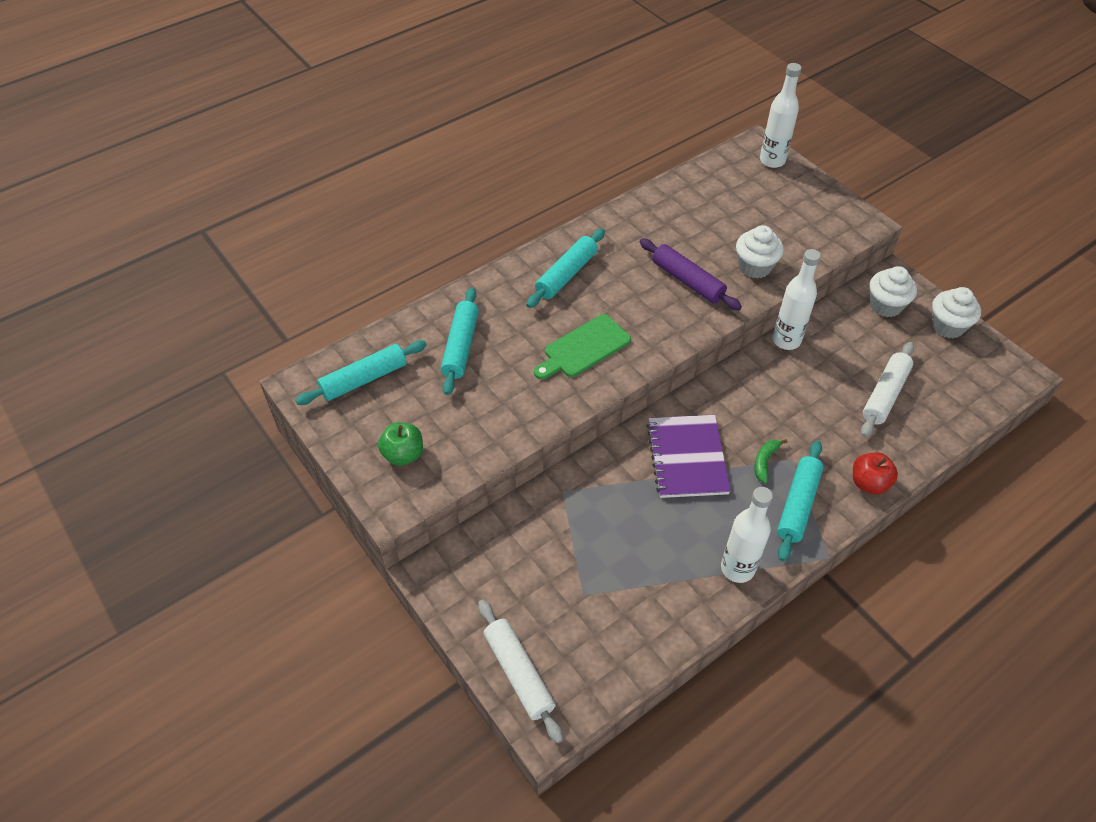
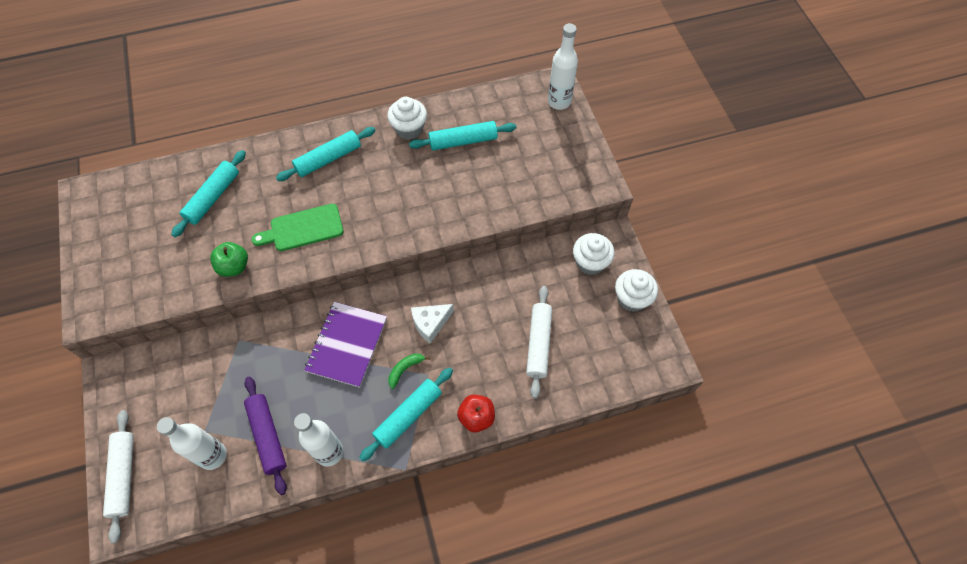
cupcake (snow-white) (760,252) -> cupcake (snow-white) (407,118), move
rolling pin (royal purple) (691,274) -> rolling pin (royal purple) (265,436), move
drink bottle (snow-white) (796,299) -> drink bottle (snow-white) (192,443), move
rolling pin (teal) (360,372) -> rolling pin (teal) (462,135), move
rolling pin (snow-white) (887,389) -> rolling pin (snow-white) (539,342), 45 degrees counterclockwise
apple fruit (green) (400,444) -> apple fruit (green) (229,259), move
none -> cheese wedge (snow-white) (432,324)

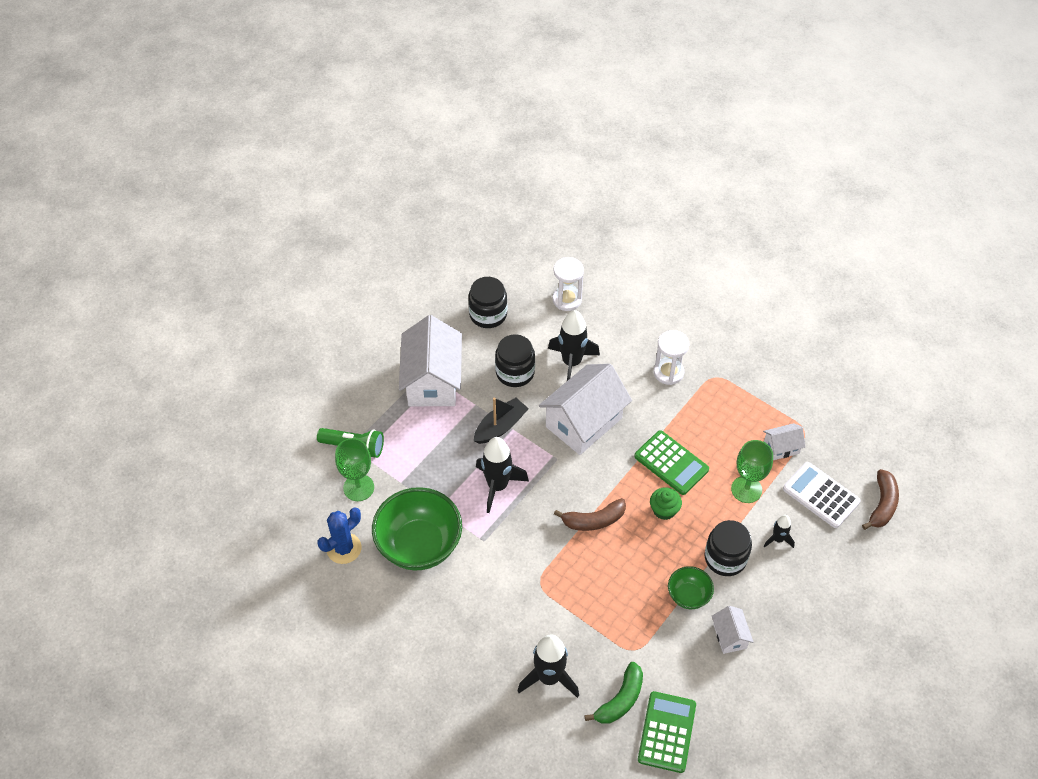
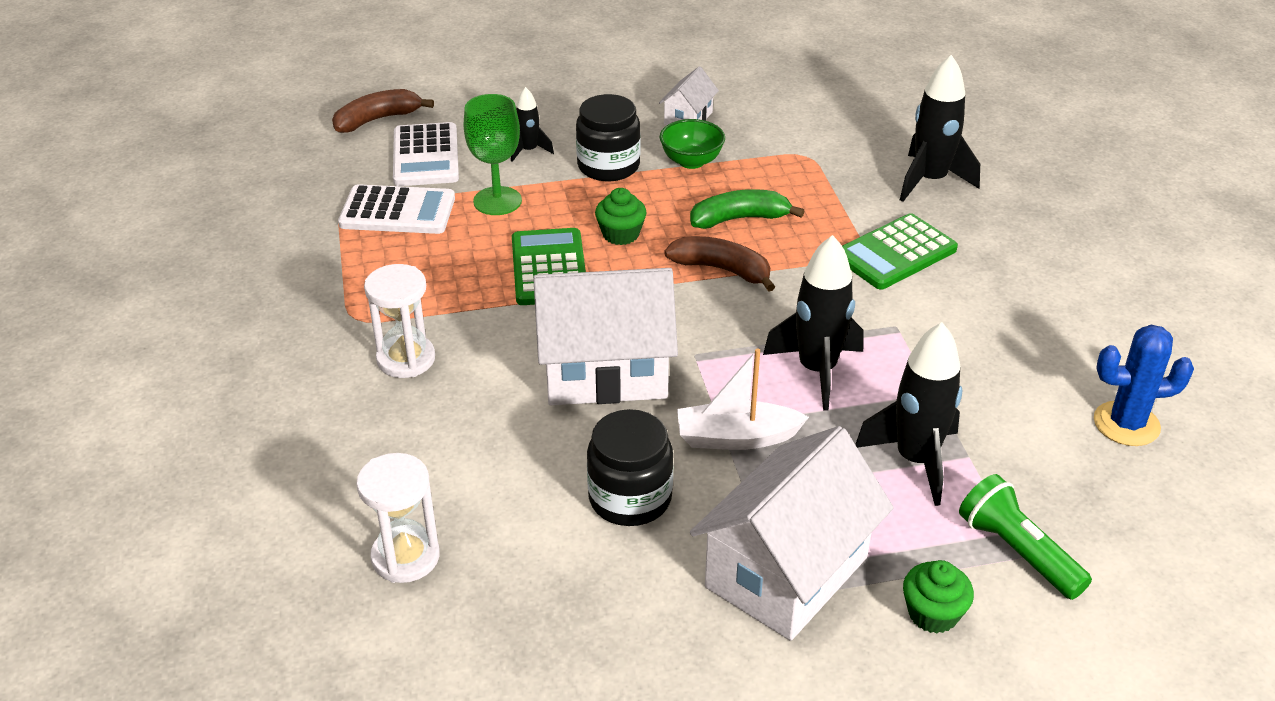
jam jar (ebony) (487,302) -> none
rocket (ebony) (574,345) -> rocket (ebony) (908,414), move
toy boat (ebony) (501,421) -> toy boat (snow-white) (743,399)
toy house (snow-white) (784,441) -> pocket calculator (snow-white) (396,209)
wine glass (green) (354,469) -> none
deep dish (green) (417,528) -> none
banana fruit (green) (613,693) -> banana fruit (green) (747,209), move
pocket calculator (green) (667,732) -> pocket calculator (green) (900,251), move
none -> cupcake (green) (938,596)

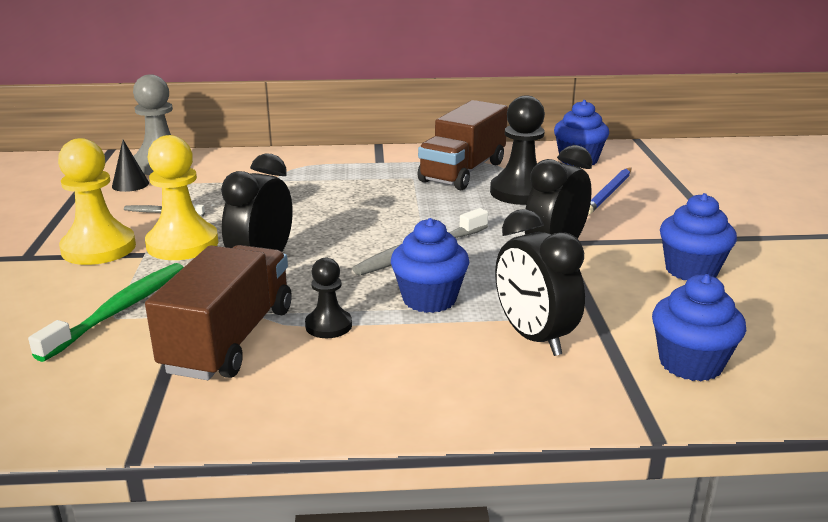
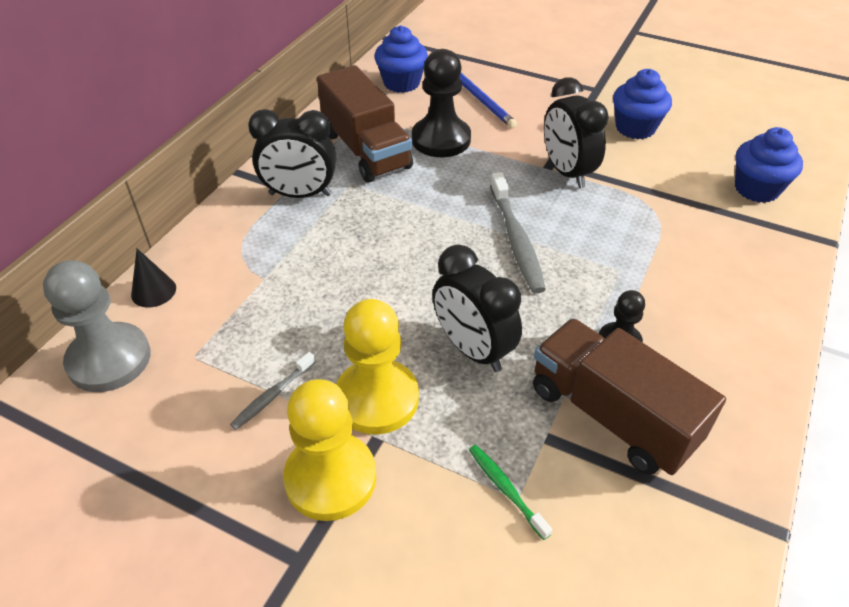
solid cone (ebony) (130,166) -> solid cone (ebony) (153,278), move
clock (ebony) (540,282) -> clock (ebony) (292,153), move
cupcake (cobalt) (430,265) -> none
dental brush (green) (106,312) -> dental brush (green) (510,492), x0.55

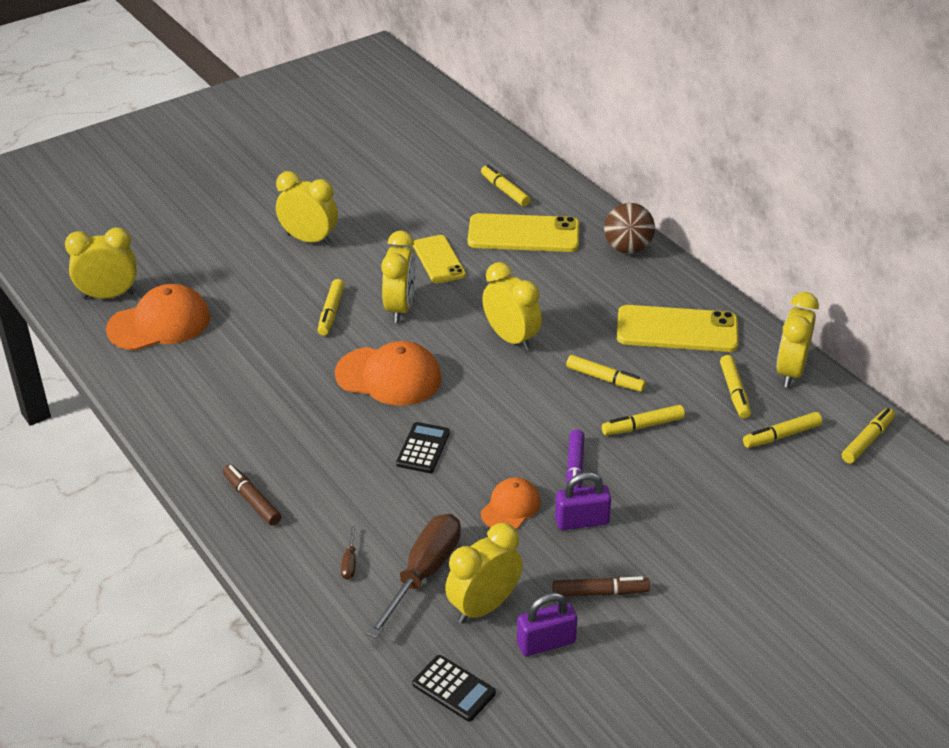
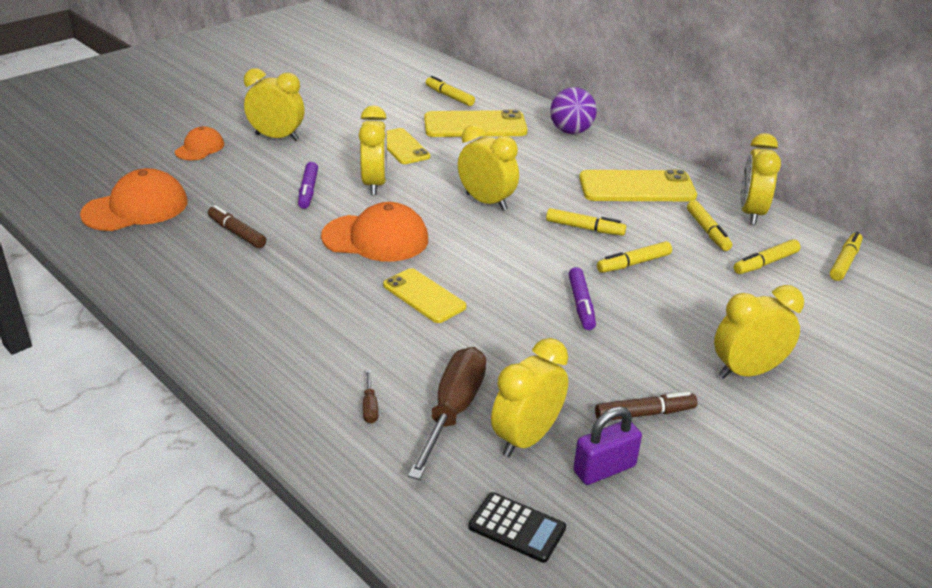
ball (brown) (629,228) -> ball (royal purple) (573,110)
clock (bright yellow) (101,263) -> clock (bright yellow) (759,332), move
felt pen (bright yellow) (331,307) -> felt pen (royal purple) (308,185)
pocket calculator (ebony) (423,447) -> smartphone (bright yellow) (424,295)
felt pen (brown) (252,494) -> felt pen (brown) (237,226), move
padlock (royal purple) (583,501) -> none
peaked cap (orange) (511,503) -> peaked cap (orange) (199,143), move

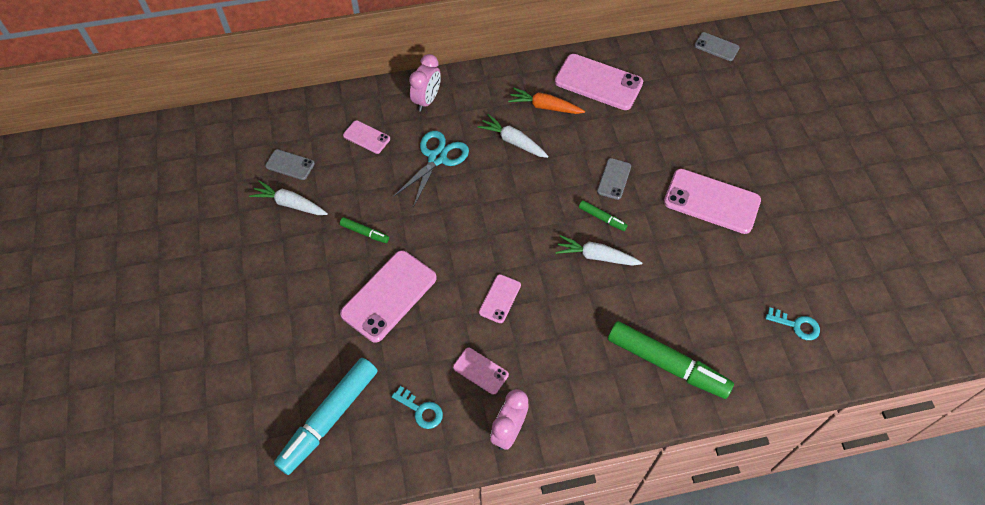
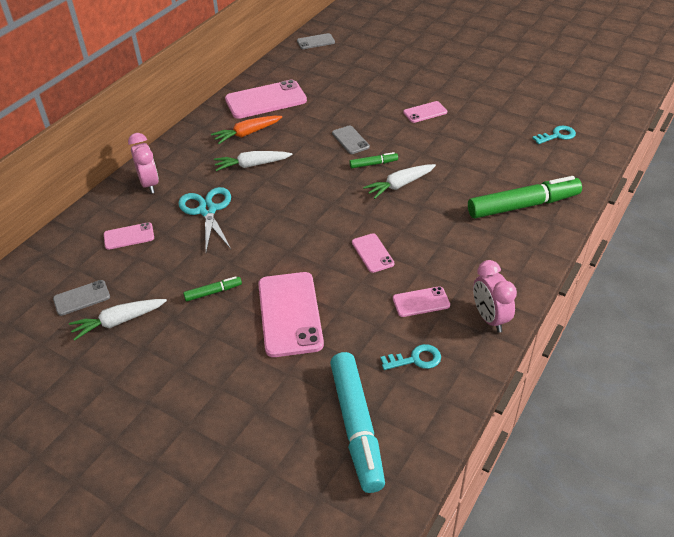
smartphone (rosy) (712,201) -> smartphone (rosy) (425,112), x0.52

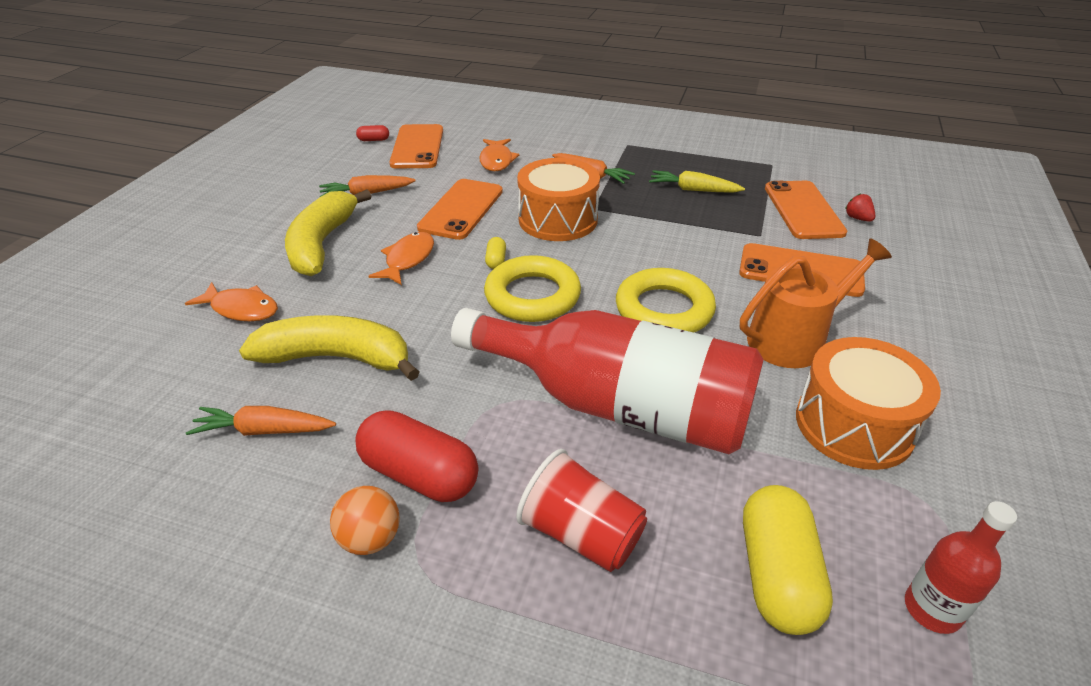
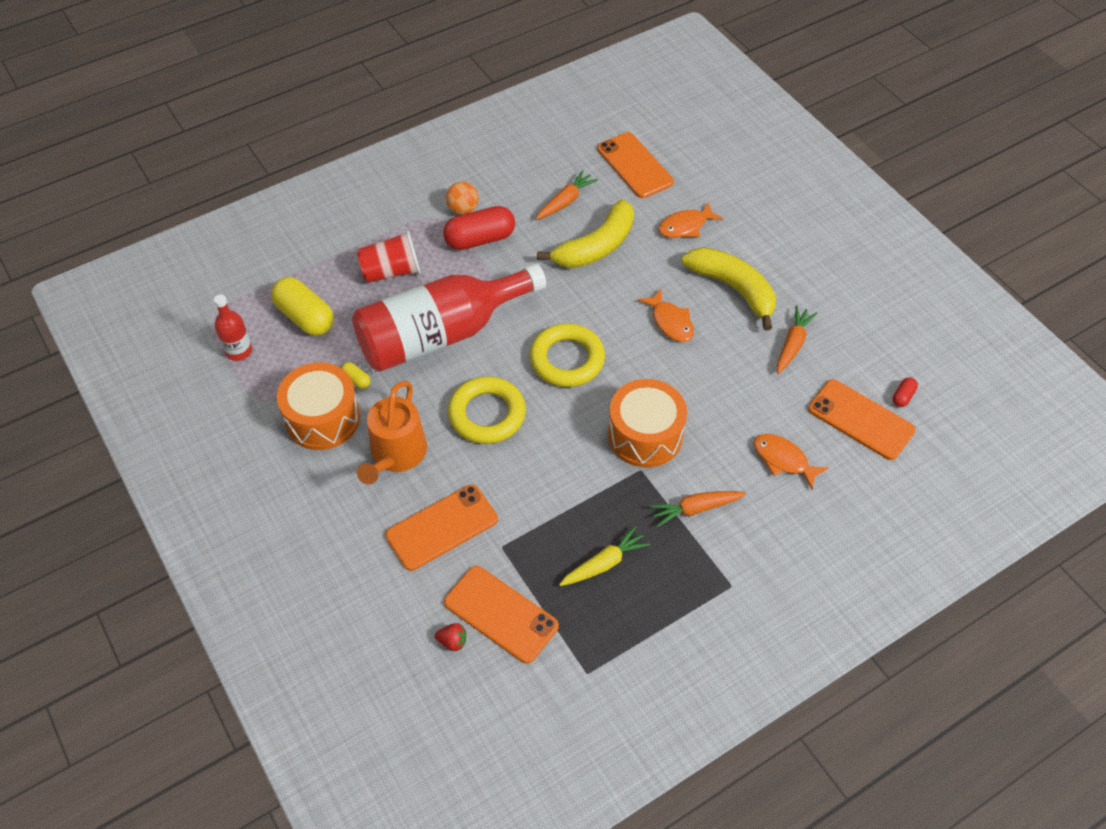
smartphone (orange) (460,209) -> smartphone (orange) (635,165), move
pill shape (bright yellow) (495,253) -> pill shape (bright yellow) (355,375), move

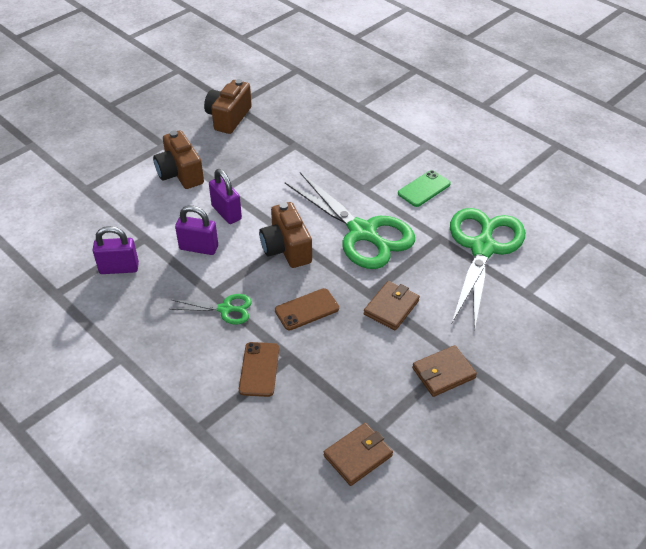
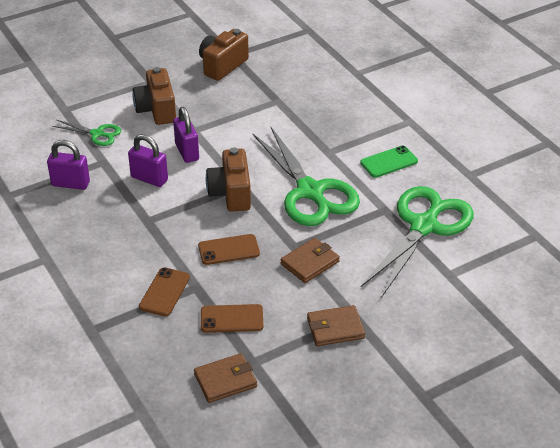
scissors (green) (211,309) -> scissors (green) (86,133), move
none -> smartphone (brown) (232,318)

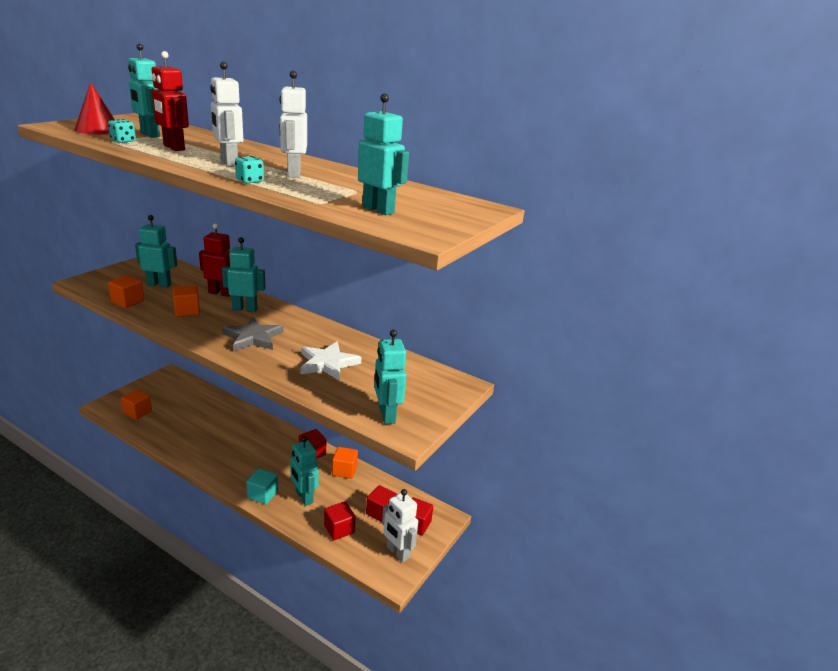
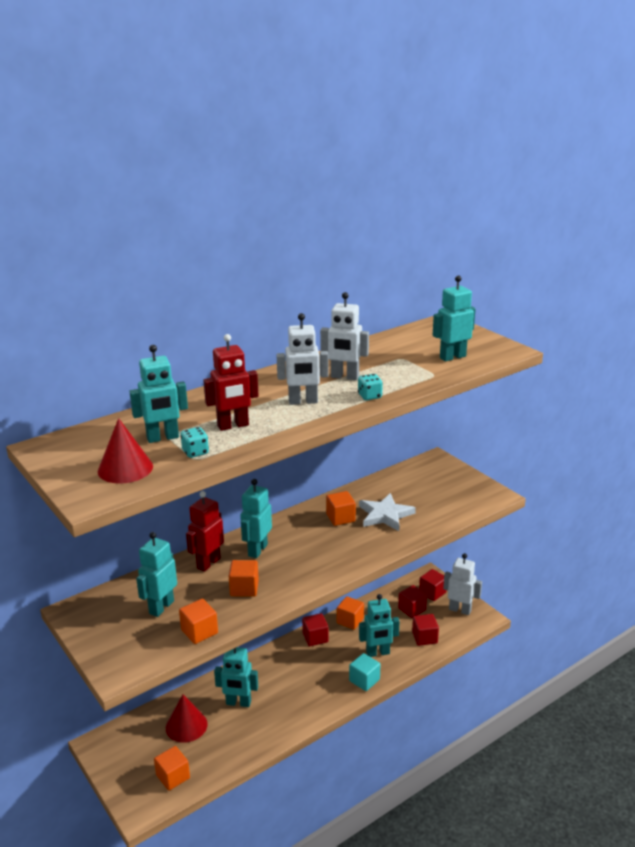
five-pointed star (ash-grey) (253,334) -> none
toy robot (teal) (390,377) -> toy robot (teal) (236,677), move
toy robot (snow-white) (400,526) -> toy robot (snow-white) (462,584), 135 degrees counterclockwise
none -> cube (orange) (341,508)
none -> solid cone (scarlet) (187,718)

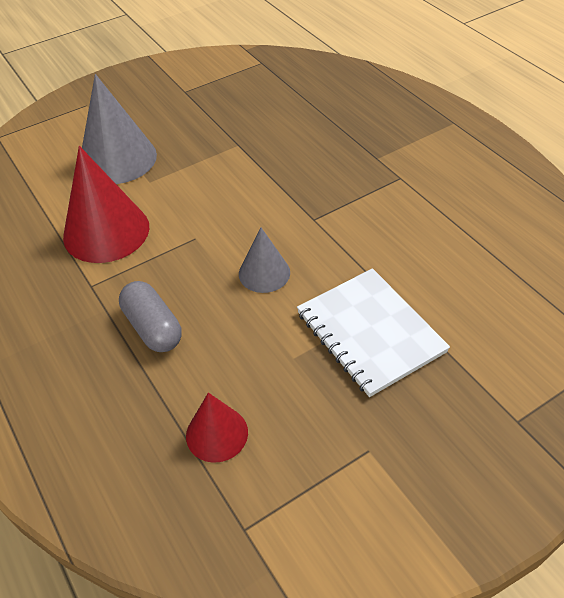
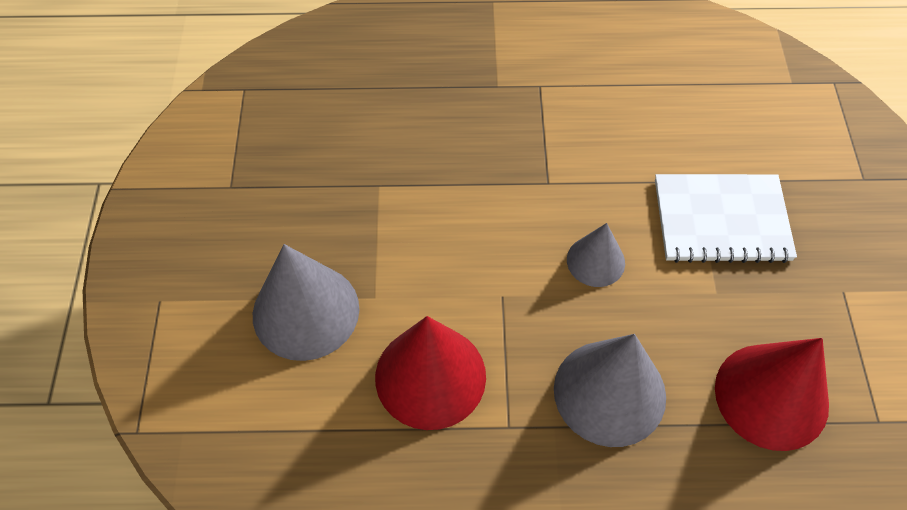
pill shape (ash-grey) (150,316) -> solid cone (ash-grey) (610,390)
solid cone (scarlet) (217,428) -> solid cone (scarlet) (772,394), x1.77

